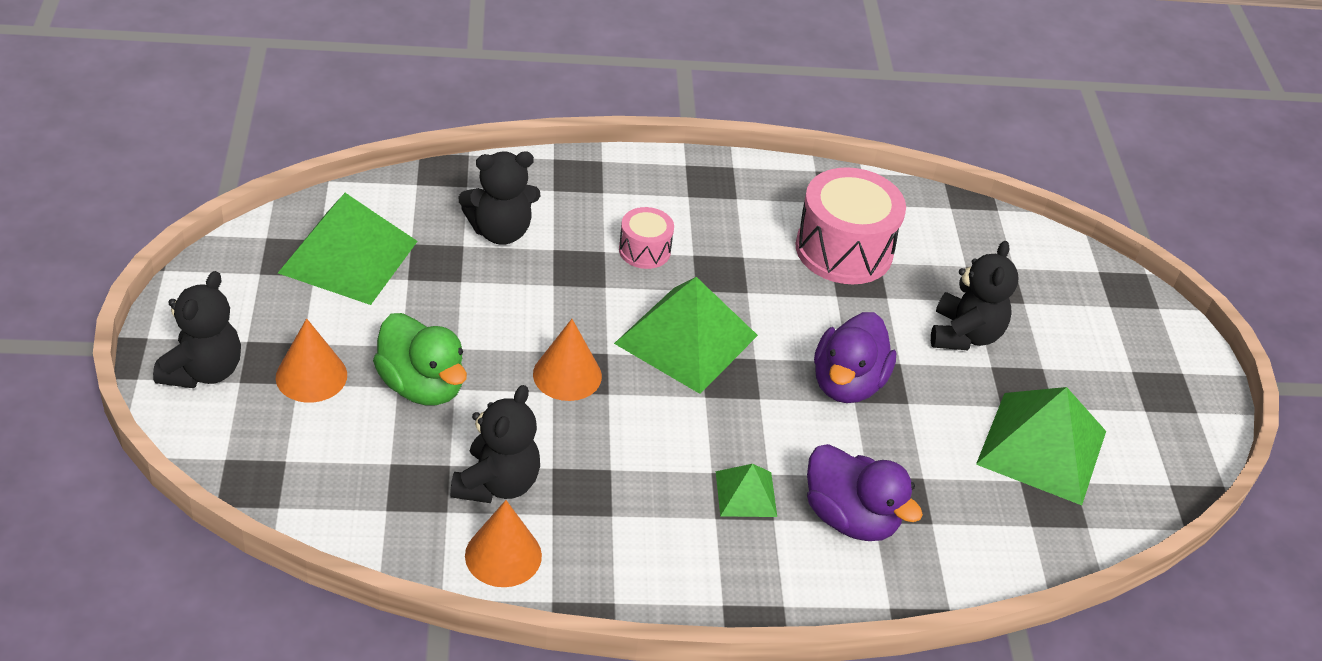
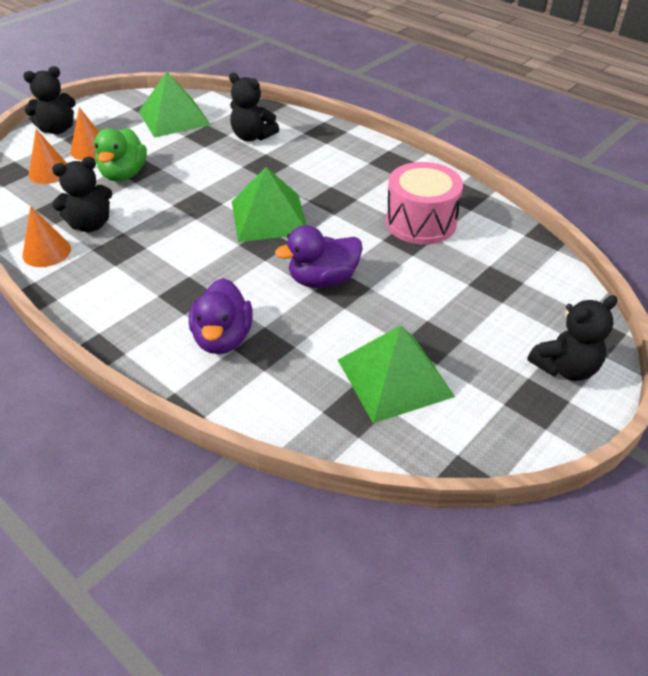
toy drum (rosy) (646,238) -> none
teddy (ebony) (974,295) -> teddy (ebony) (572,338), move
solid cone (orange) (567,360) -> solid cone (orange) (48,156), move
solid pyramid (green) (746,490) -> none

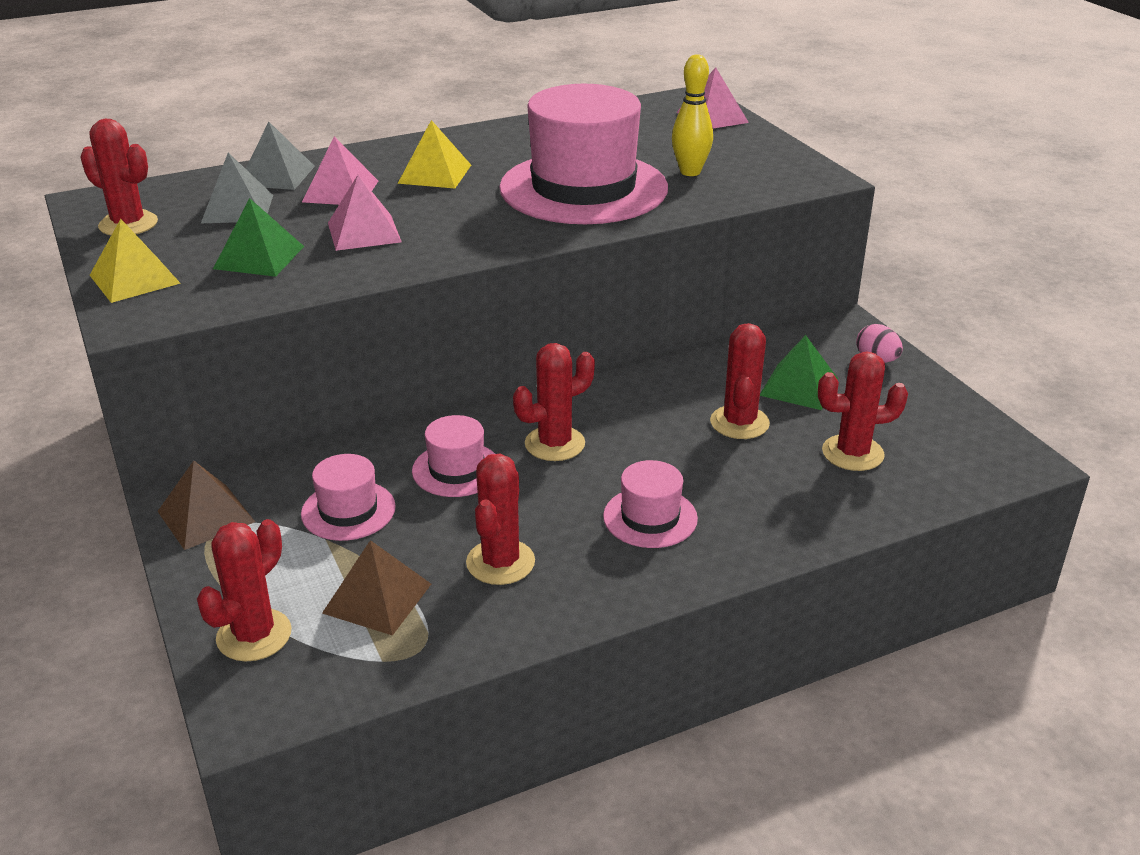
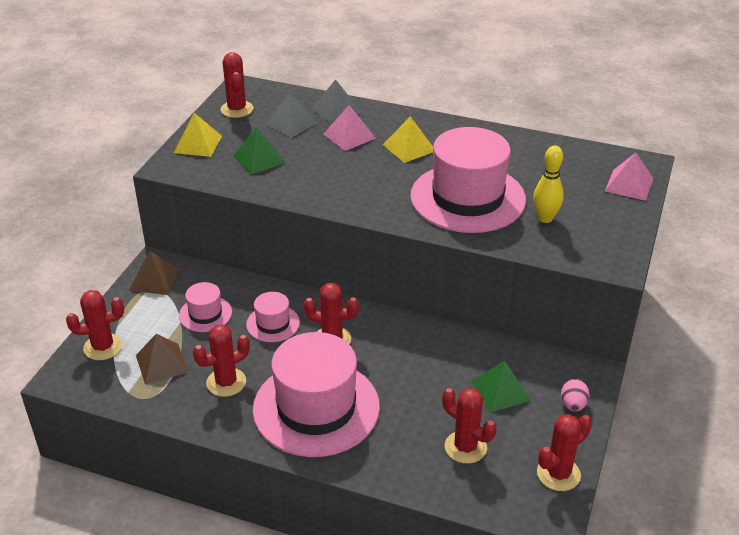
solid pyramid (rosy) (364,213) -> none
saguaro cactus (scarlet) (740,381) -> saguaro cactus (scarlet) (564,452), move
top hat (rosy) (650,504) -> top hat (rosy) (316,394), x2.17

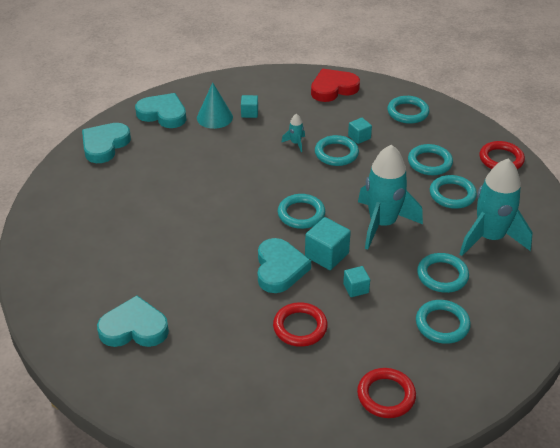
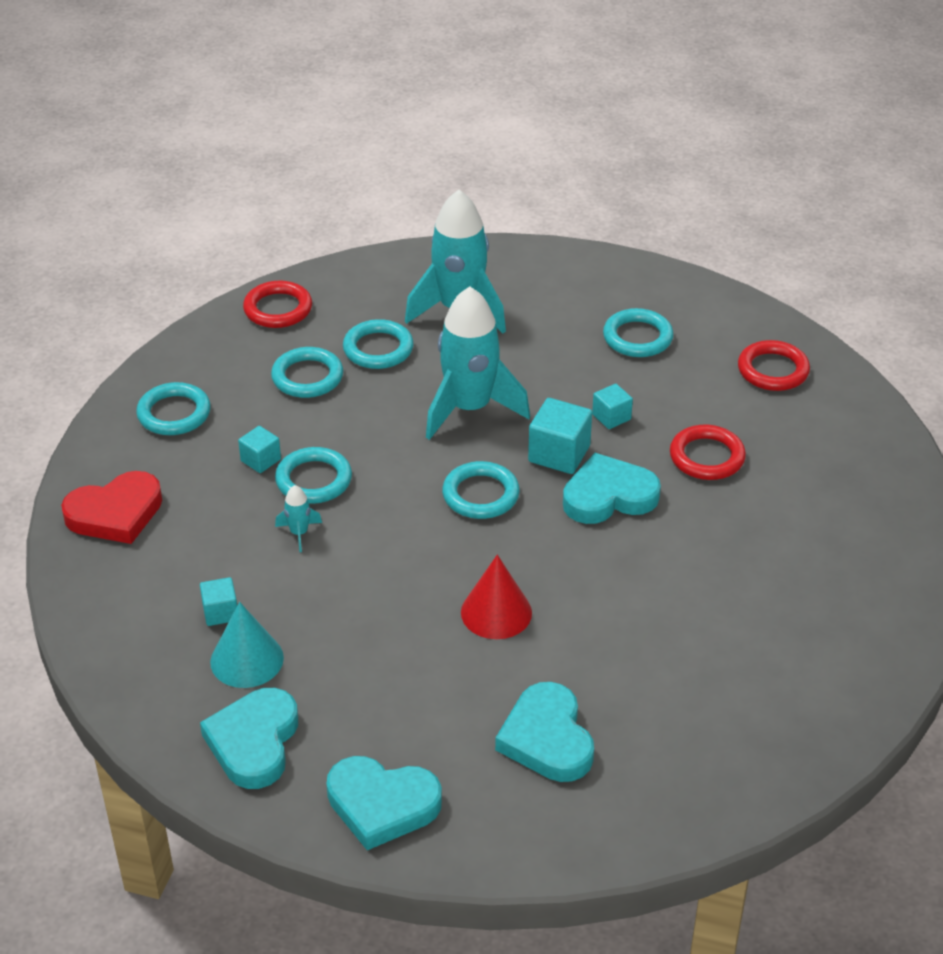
heart shape (scarlet) (335,85) -> heart shape (scarlet) (111,507), 75 degrees counterclockwise
ring (teal) (443,273) -> none
heart shape (teal) (133,321) -> heart shape (teal) (544,732), move
none -> solid cone (scarlet) (496,597)

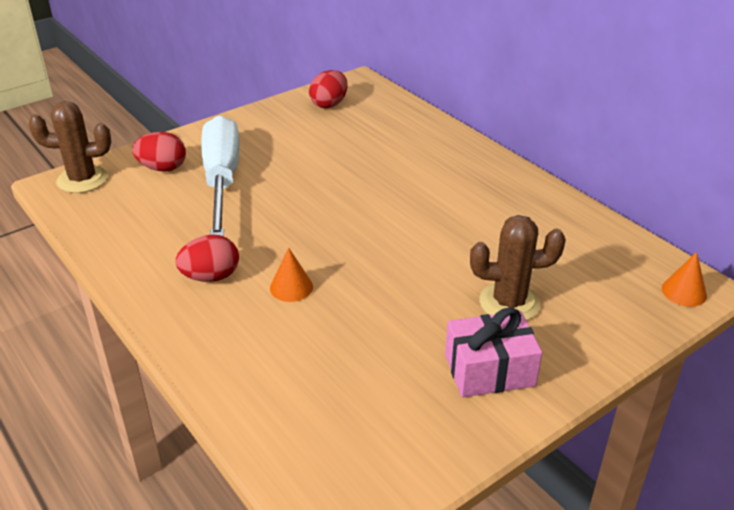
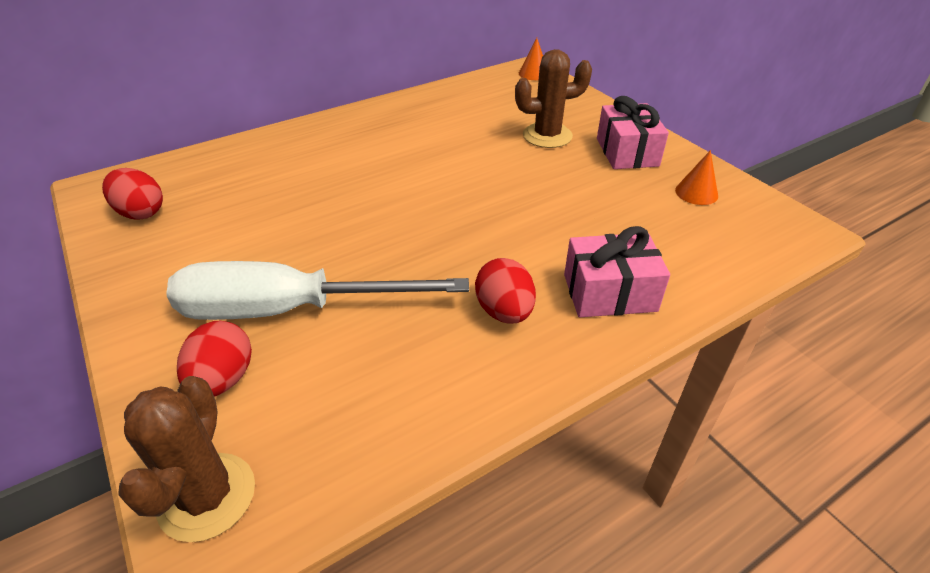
saguaro cactus (brown) (518,268) -> saguaro cactus (brown) (553,98), 75 degrees clockwise
solid cone (orange) (291,275) -> solid cone (orange) (696,177), move
none -> present (rosy) (617,271)

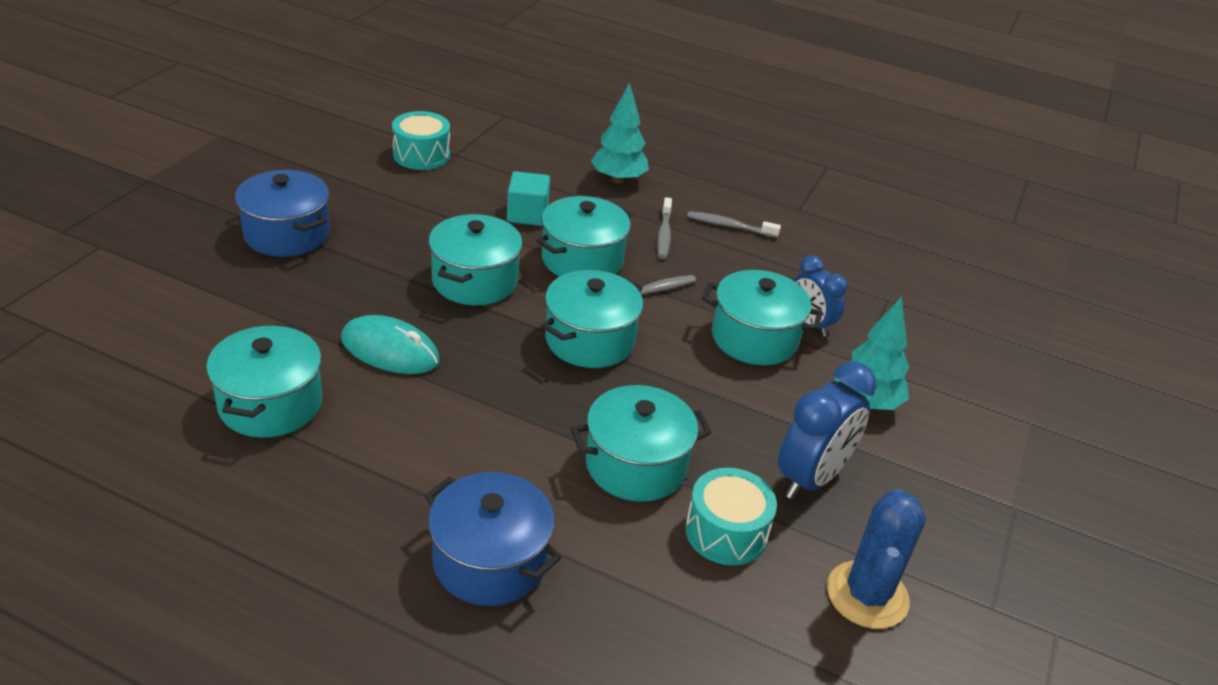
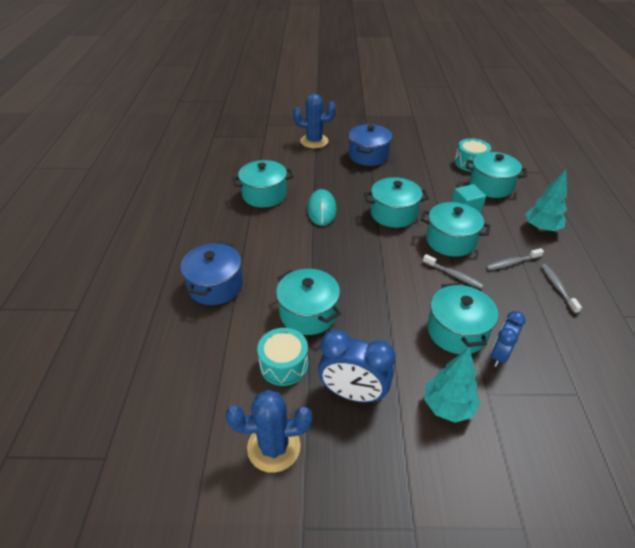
stockpot (teal) (592,319) -> stockpot (teal) (496,175), move
none -> saguaro cactus (cobalt) (314,121)

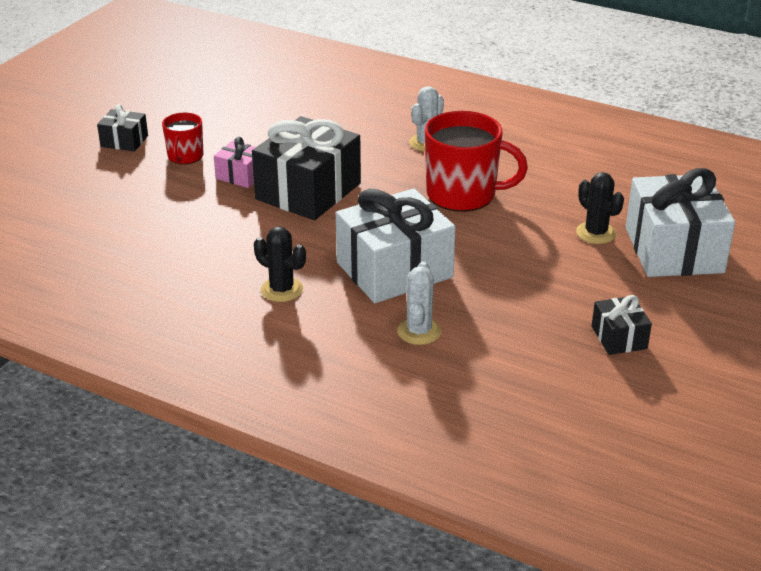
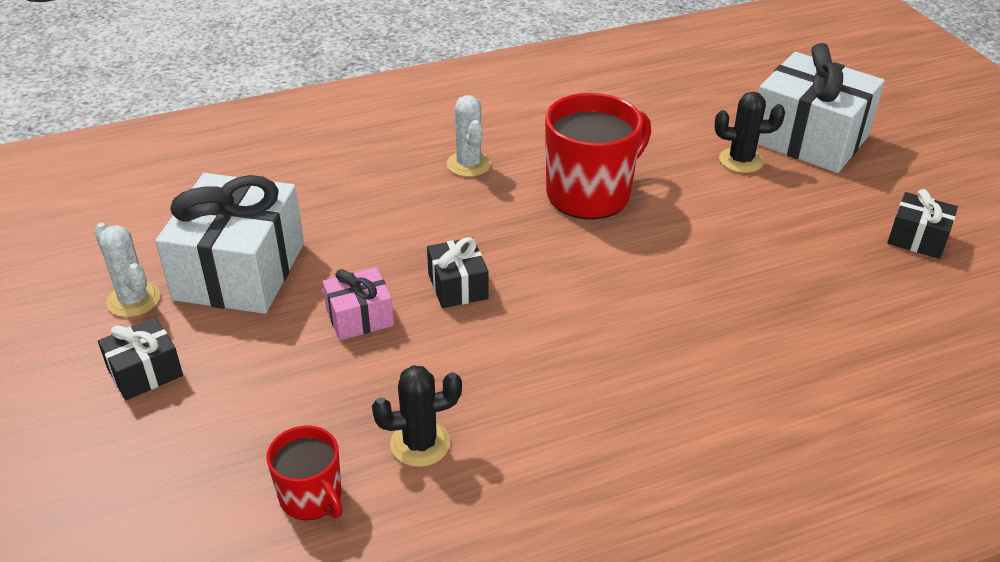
tea mug (scarlet) (183,139) -> tea mug (scarlet) (305,473), move
present (ebony) (306,168) -> present (ebony) (458,272), x0.48
present (snow-white) (396,245) -> present (snow-white) (230,243), move
saguaro cactus (ebony) (280,264) -> saguaro cactus (ebony) (417,416), move
saguaro cactus (snow-white) (419,303) -> saguaro cactus (snow-white) (127,270), move

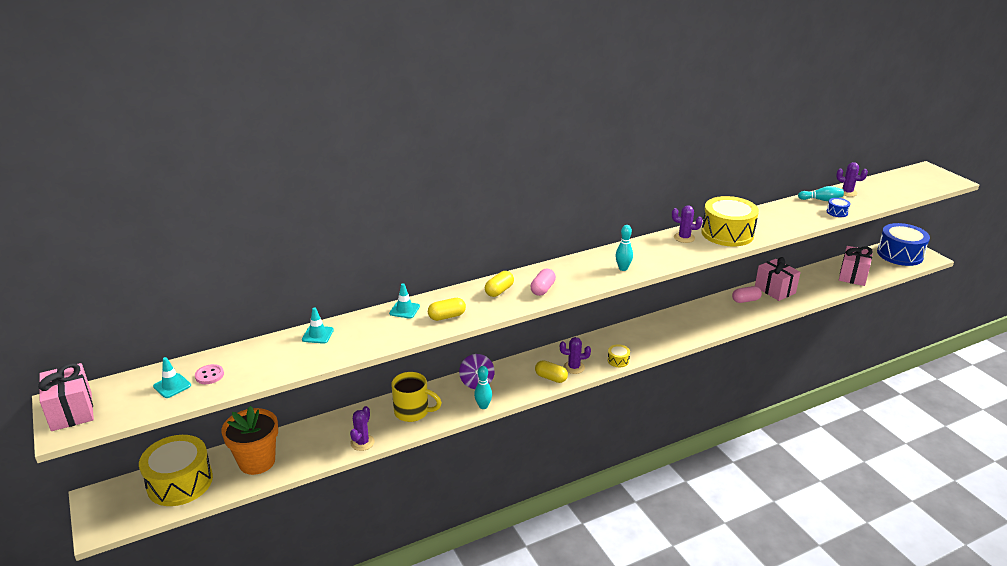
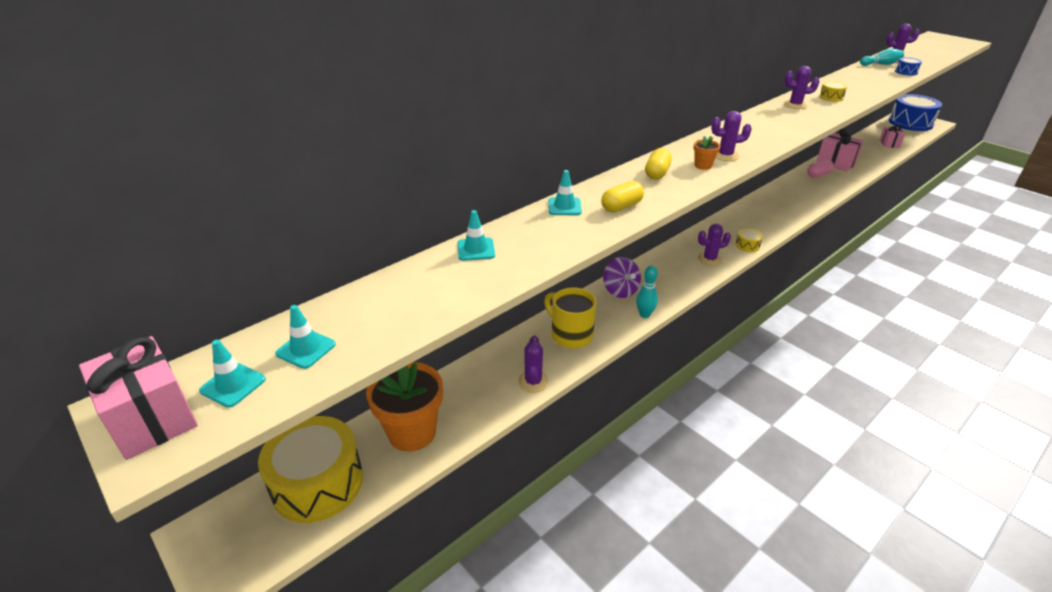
toy drum (bright yellow) (730,221) -> toy drum (bright yellow) (833,91), x0.41
bowling pin (teal) (624,248) -> none
present (rosy) (856,266) -> present (rosy) (892,136), x0.62
pill shape (rosy) (543,282) -> plant pot (orange) (707,153)
pill shape (bright yellow) (551,371) -> none
button (rosy) (209,374) -> none
tea mug (bright yellow) (416,397) -> tea mug (bright yellow) (570,317), 135 degrees counterclockwise
none -> saguaro cactus (royal purple) (731,136)
none -> safety cone (teal) (232,374)

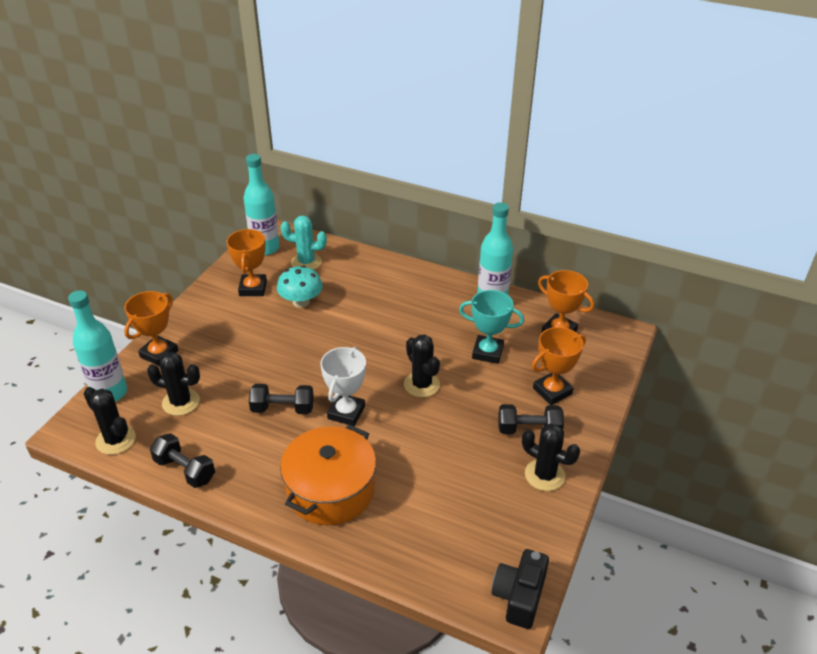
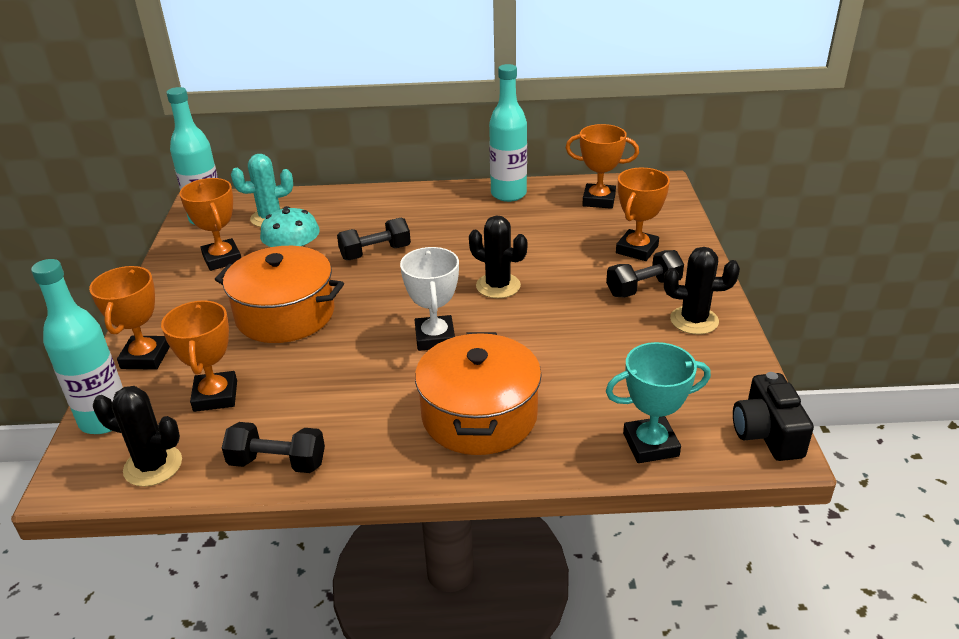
prize cup (teal) (491,327) -> prize cup (teal) (658,402), move
saguaro cactus (ebony) (173,384) -> prize cup (orange) (199,356)
hand weight (ebony) (281,399) -> hand weight (ebony) (374,238), move
none -> stockpot (orange) (279,294)

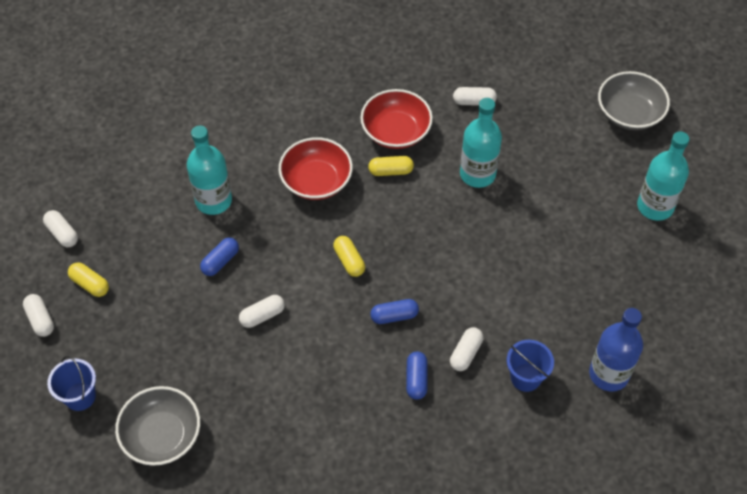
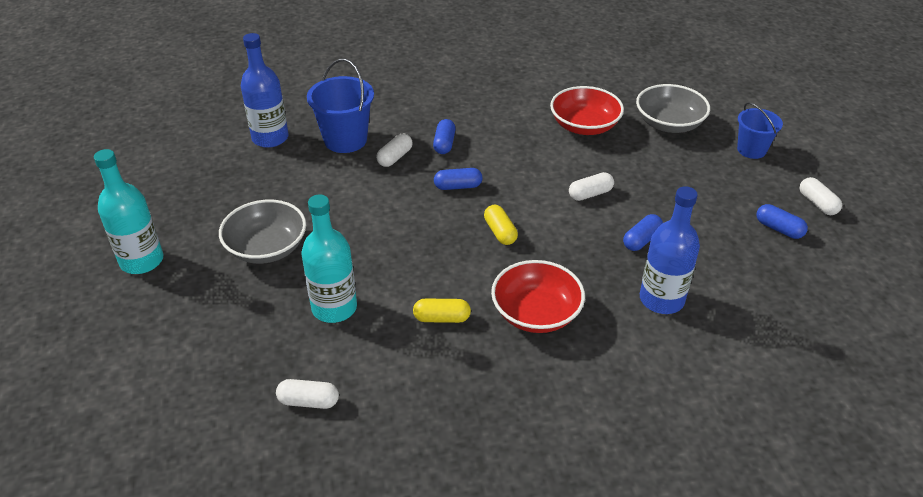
deep dish (ash-grey) (634,100) -> deep dish (ash-grey) (262,232), move
deep dish (scarlet) (396,119) -> deep dish (scarlet) (587,110), move
drink bottle (teal) (209,170) -> drink bottle (cobalt) (670,250)
pill shape (snow-white) (60,228) -> none
pill shape (bright yellow) (88,279) -> pill shape (cobalt) (782,221)
bucket (cobalt) (530,366) -> bucket (cobalt) (340,106), x1.53

